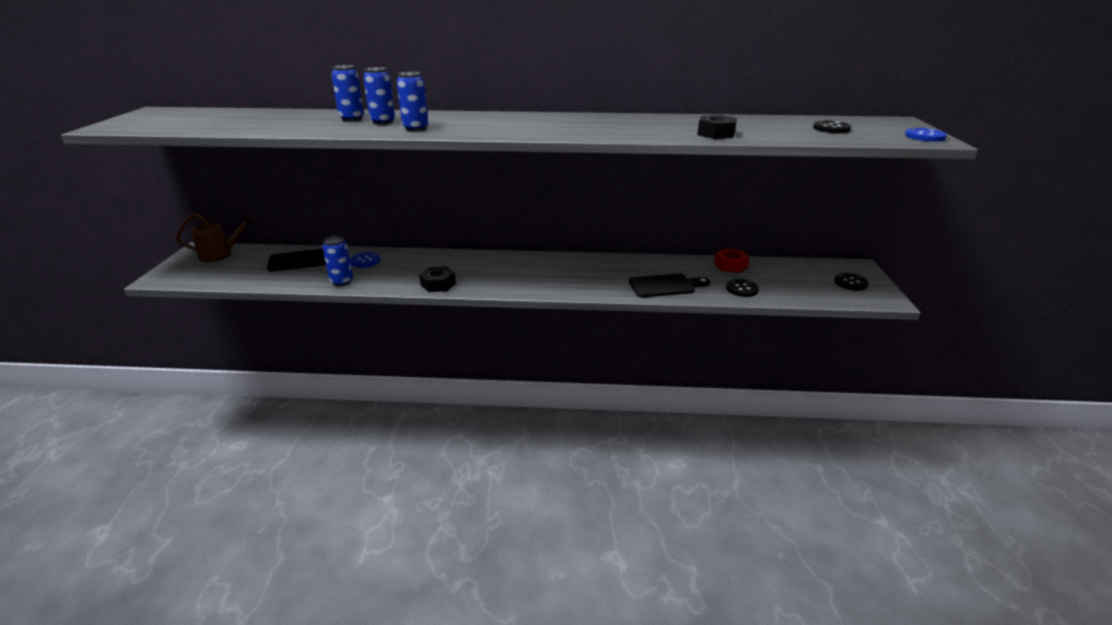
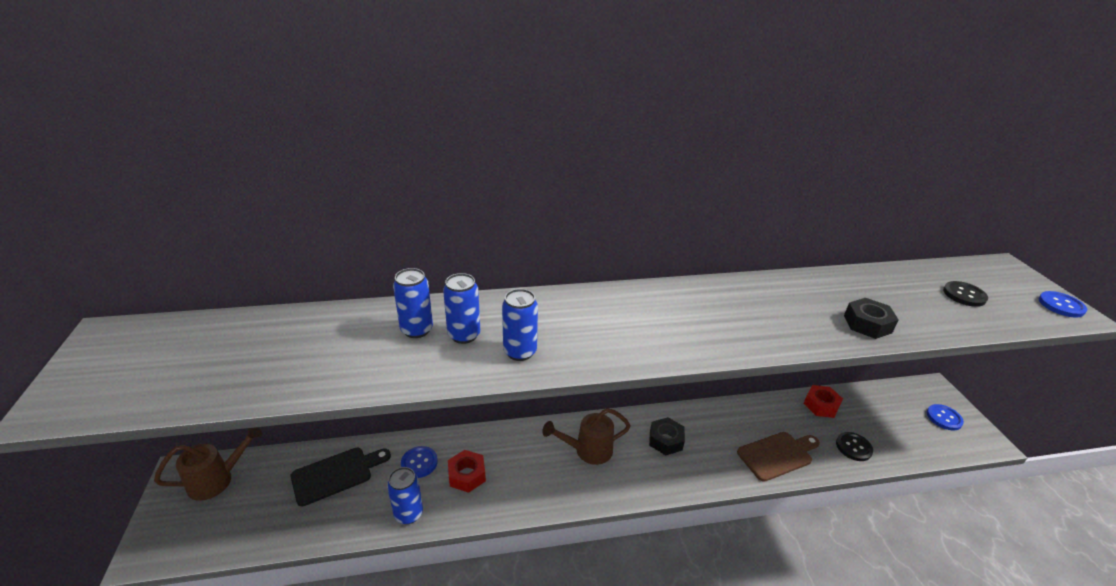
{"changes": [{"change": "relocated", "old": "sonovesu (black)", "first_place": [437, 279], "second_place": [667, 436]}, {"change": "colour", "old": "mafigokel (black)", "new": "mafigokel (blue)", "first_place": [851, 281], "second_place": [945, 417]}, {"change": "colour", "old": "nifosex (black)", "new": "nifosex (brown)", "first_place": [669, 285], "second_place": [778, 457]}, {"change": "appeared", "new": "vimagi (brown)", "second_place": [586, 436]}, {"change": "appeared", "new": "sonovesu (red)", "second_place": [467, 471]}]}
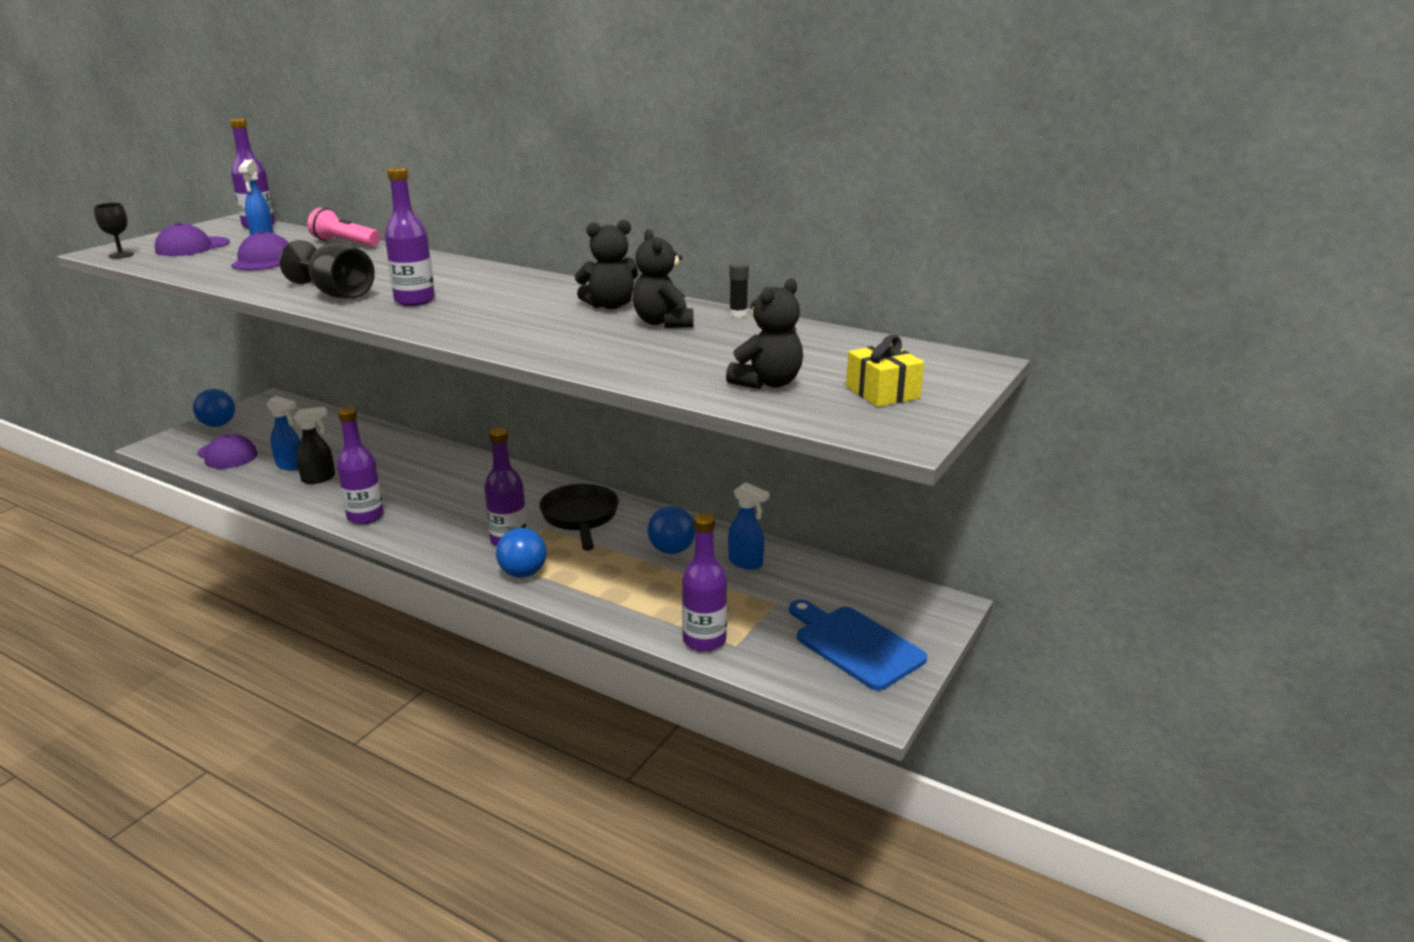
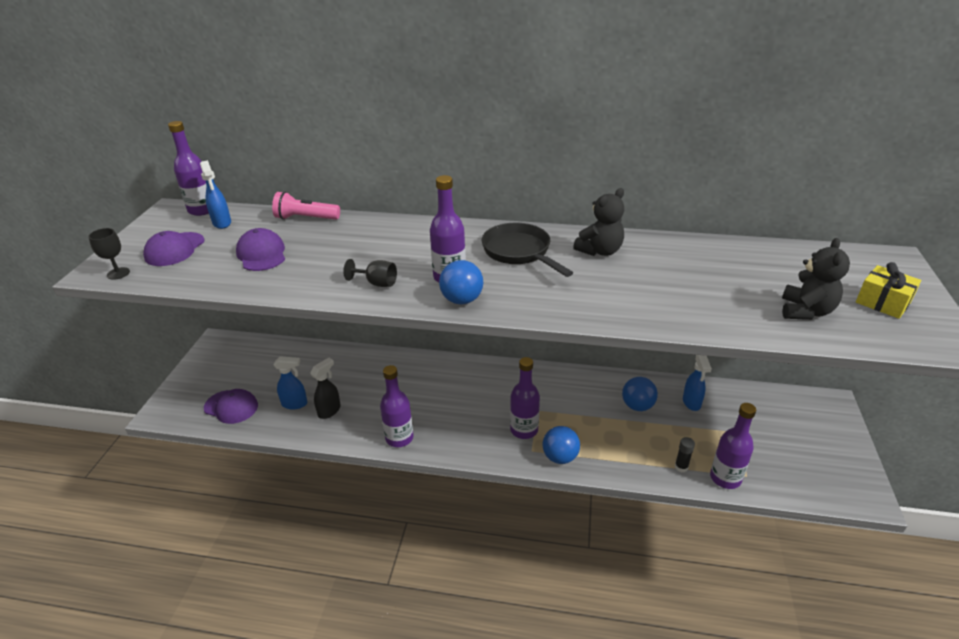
{"changes": [{"change": "missing", "old": "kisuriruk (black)", "first_place": [663, 278]}, {"change": "size", "old": "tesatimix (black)", "first_place": [327, 269], "second_place": [370, 273], "factor": 0.58}, {"change": "relocated", "old": "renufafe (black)", "first_place": [739, 289], "second_place": [685, 454]}, {"change": "relocated", "old": "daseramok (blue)", "first_place": [214, 408], "second_place": [461, 282]}, {"change": "spun", "old": "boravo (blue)", "first_place": [748, 526], "second_place": [697, 383], "degrees": 75}, {"change": "relocated", "old": "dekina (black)", "first_place": [579, 517], "second_place": [527, 250]}, {"change": "missing", "old": "nifosex (blue)", "first_place": [858, 645]}]}
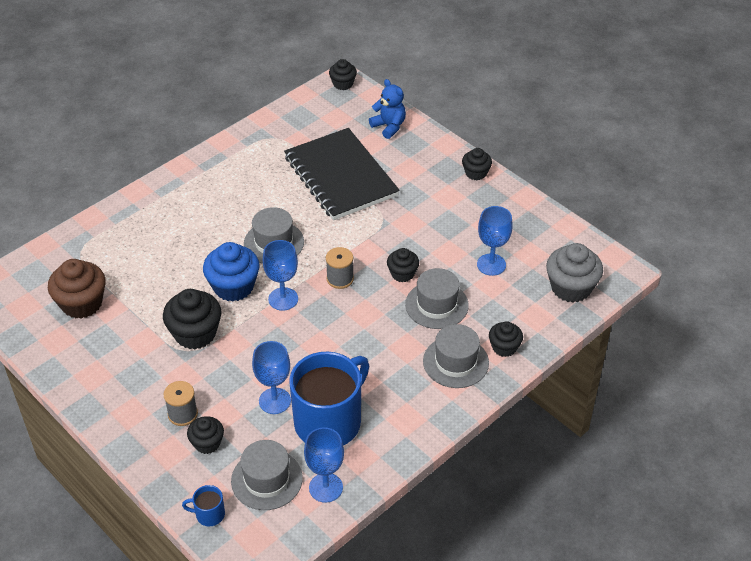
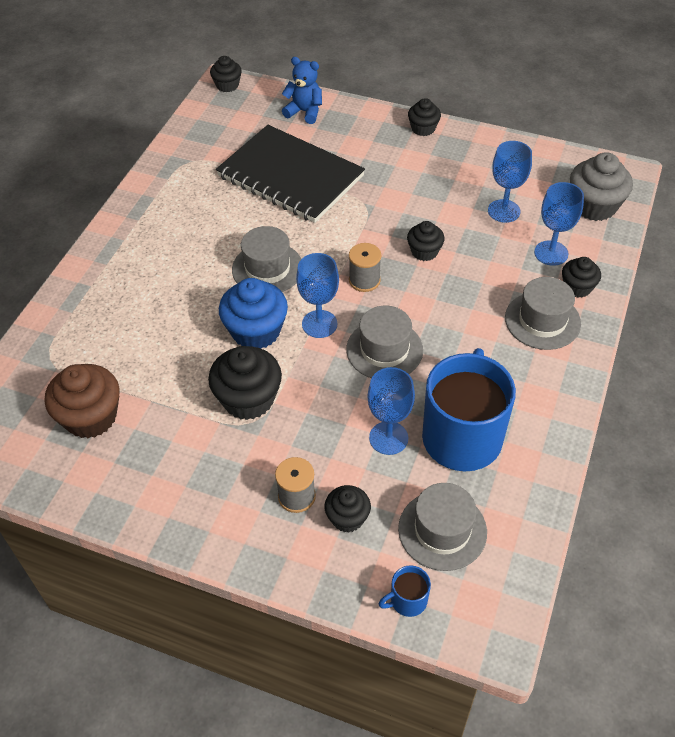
{"changes": [{"change": "relocated", "old": "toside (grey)", "first_place": [437, 298], "second_place": [384, 342]}, {"change": "relocated", "old": "tesatimix (blue)", "first_place": [324, 465], "second_place": [559, 224]}]}
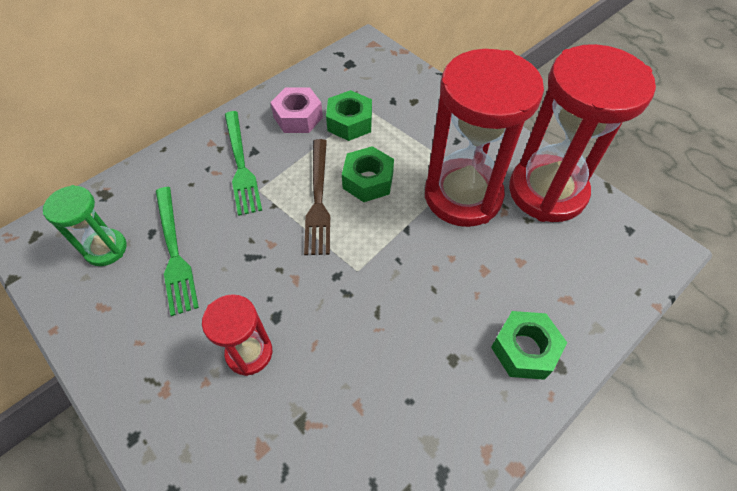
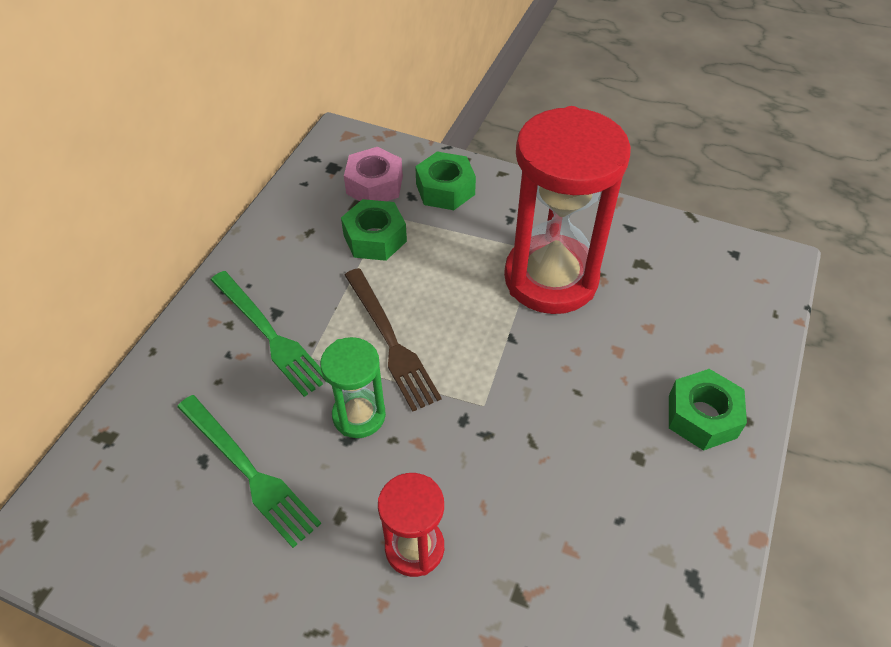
{"changes": [{"change": "missing", "old": "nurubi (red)", "first_place": [582, 133]}, {"change": "relocated", "old": "sonovesu (pink)", "first_place": [296, 110], "second_place": [373, 174]}, {"change": "relocated", "old": "sonovesu (green)", "first_place": [368, 174], "second_place": [445, 181]}, {"change": "relocated", "old": "nurubi (green)", "first_place": [85, 225], "second_place": [353, 387]}]}
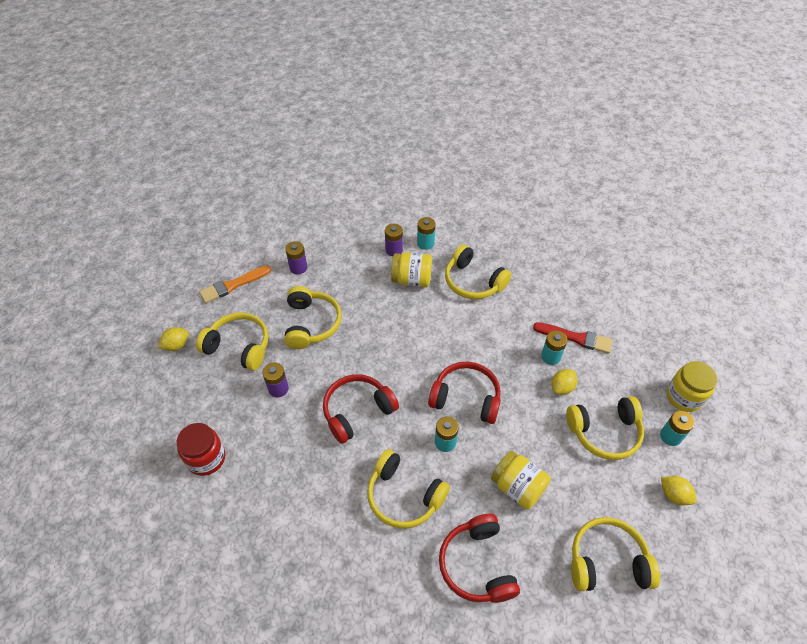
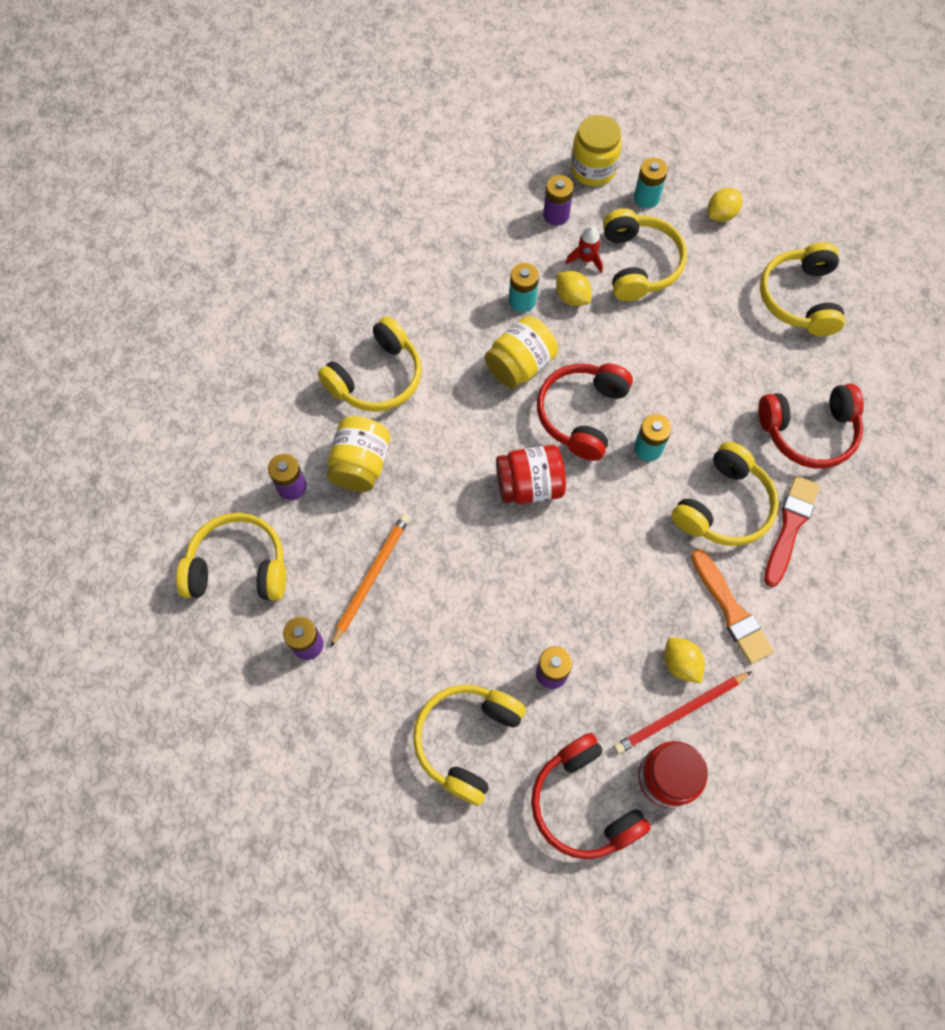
{"changes": [{"change": "missing", "old": "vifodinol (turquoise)", "first_place": [426, 233]}, {"change": "relocated", "old": "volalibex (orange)", "first_place": [235, 284], "second_place": [732, 606]}, {"change": "relocated", "old": "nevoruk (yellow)", "first_place": [313, 317], "second_place": [231, 557]}, {"change": "relocated", "old": "volalibex (red)", "first_place": [573, 338], "second_place": [792, 531]}, {"change": "relocated", "old": "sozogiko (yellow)", "first_place": [173, 339], "second_place": [684, 660]}, {"change": "relocated", "old": "nevoruk (red)", "first_place": [361, 409], "second_place": [591, 796]}, {"change": "relocated", "old": "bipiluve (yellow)", "first_place": [521, 480], "second_place": [521, 352]}, {"change": "appeared", "new": "vifodinol (purple)", "second_place": [558, 200]}, {"change": "appeared", "new": "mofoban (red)", "second_place": [584, 249]}, {"change": "appeared", "new": "bipiluve (red)", "second_place": [531, 474]}, {"change": "appeared", "new": "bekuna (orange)", "second_place": [370, 581]}, {"change": "appeared", "new": "bekuna (red)", "second_place": [683, 712]}]}
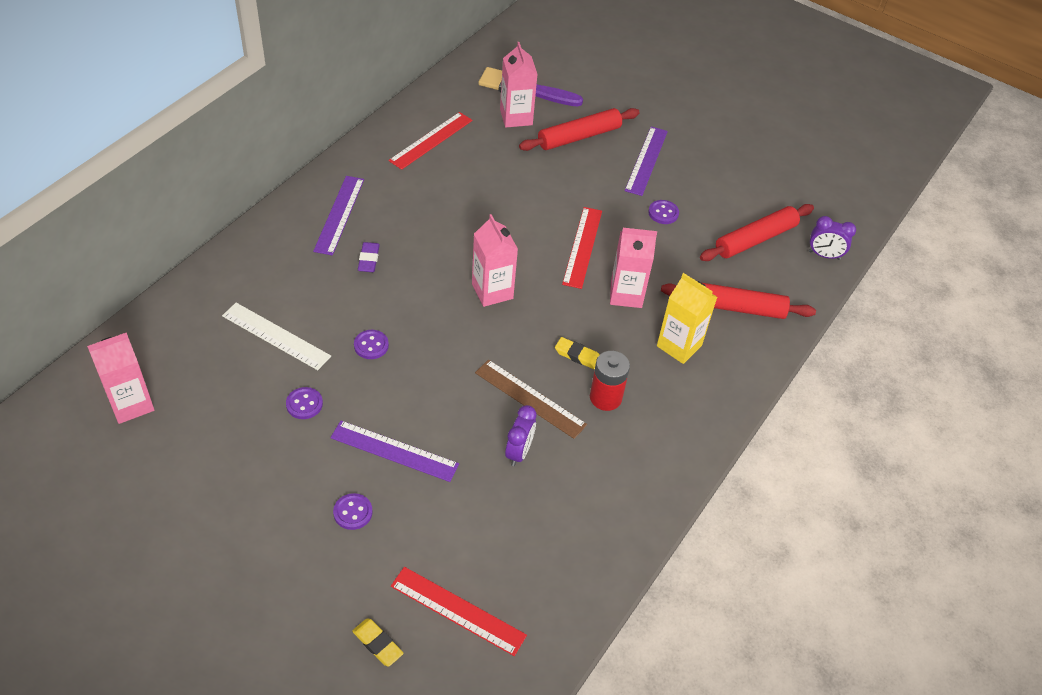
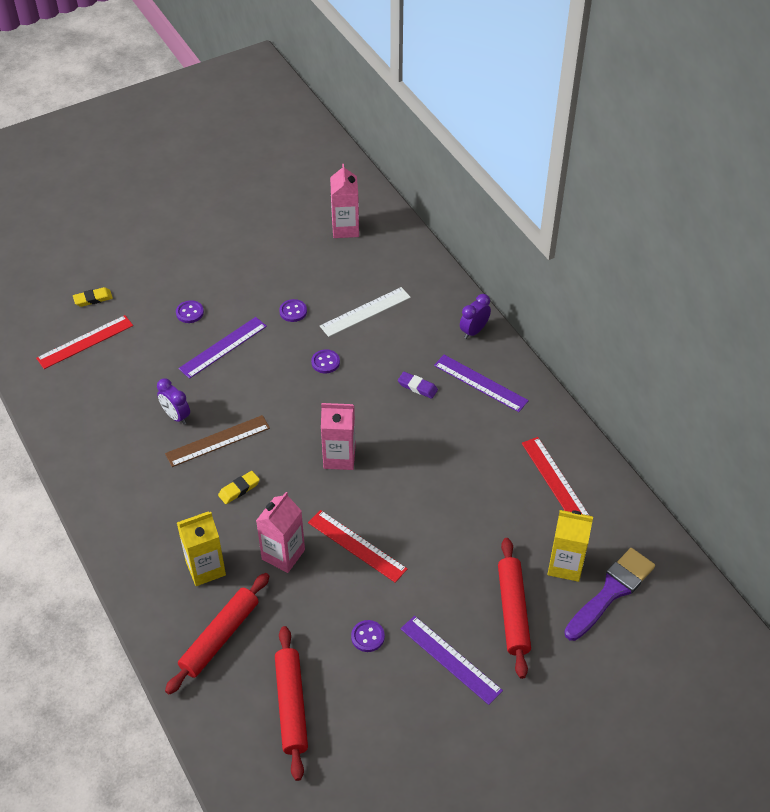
{"changes": [{"change": "colour", "old": "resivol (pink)", "new": "resivol (yellow)", "first_place": [518, 84], "second_place": [570, 546]}, {"change": "relocated", "old": "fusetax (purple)", "first_place": [832, 238], "second_place": [475, 316]}, {"change": "missing", "old": "vifodinol (red)", "first_place": [610, 381]}]}
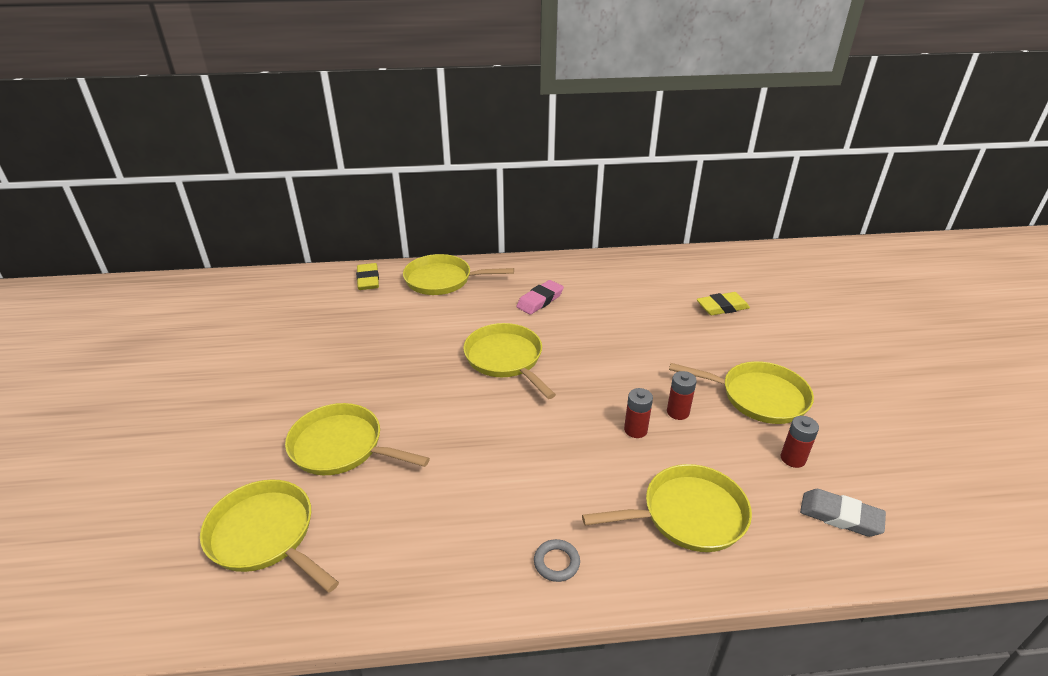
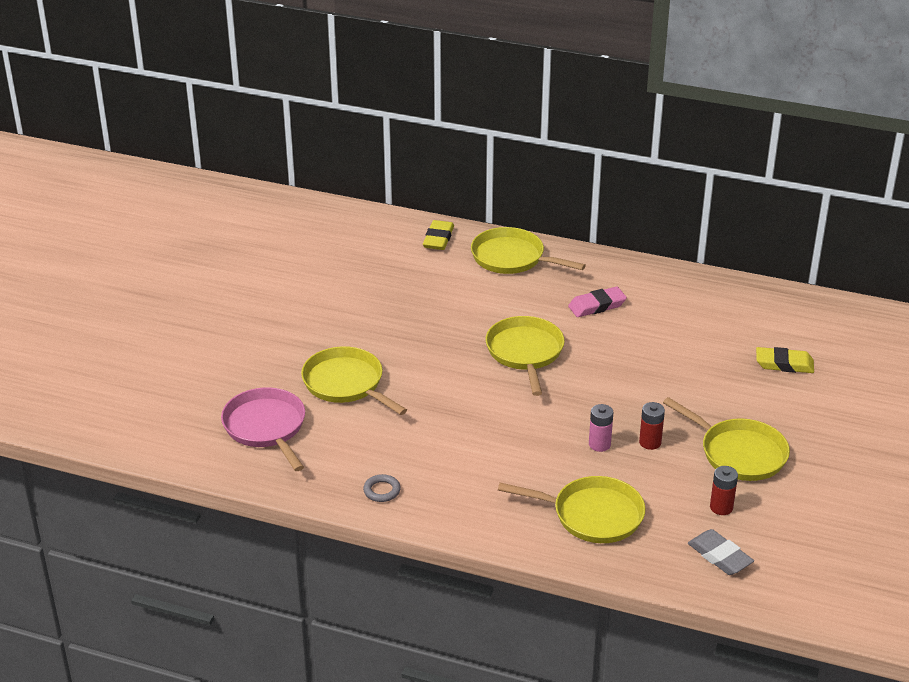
{"changes": [{"change": "colour", "old": "vifodinol (red)", "new": "vifodinol (pink)", "first_place": [638, 413], "second_place": [601, 428]}, {"change": "colour", "old": "dekina (yellow)", "new": "dekina (pink)", "first_place": [269, 536], "second_place": [263, 429]}, {"change": "relocated", "old": "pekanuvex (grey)", "first_place": [557, 560], "second_place": [382, 488]}]}
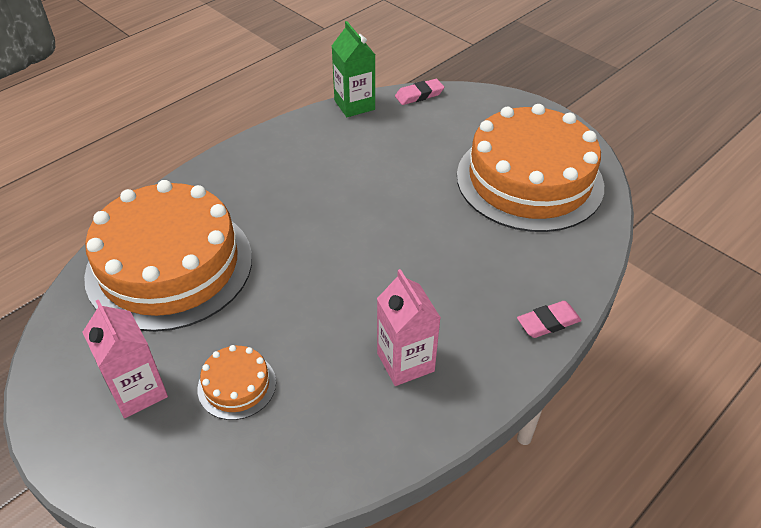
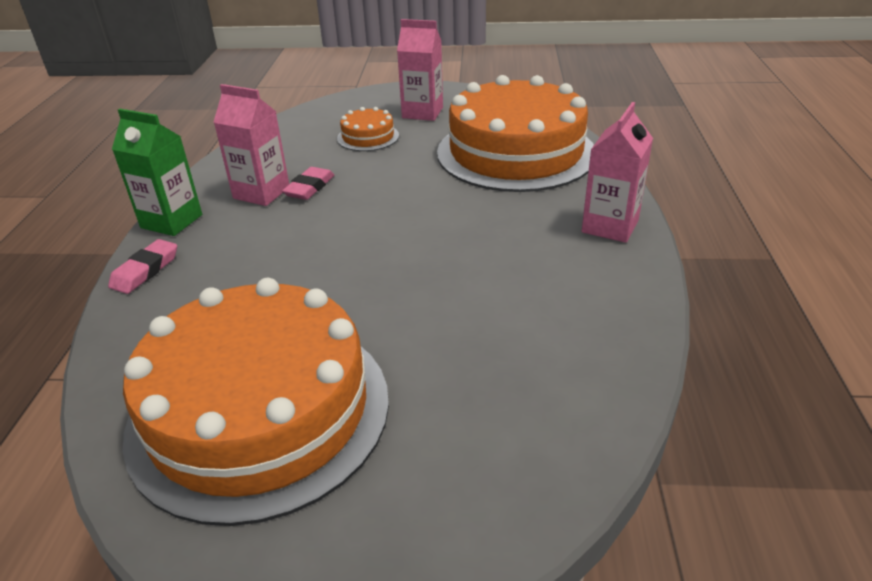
{"changes": [{"change": "relocated", "old": "resivol (green)", "first_place": [353, 69], "second_place": [157, 172]}, {"change": "relocated", "old": "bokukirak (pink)", "first_place": [419, 92], "second_place": [308, 183]}, {"change": "appeared", "new": "resivol (pink)", "second_place": [617, 172]}]}
